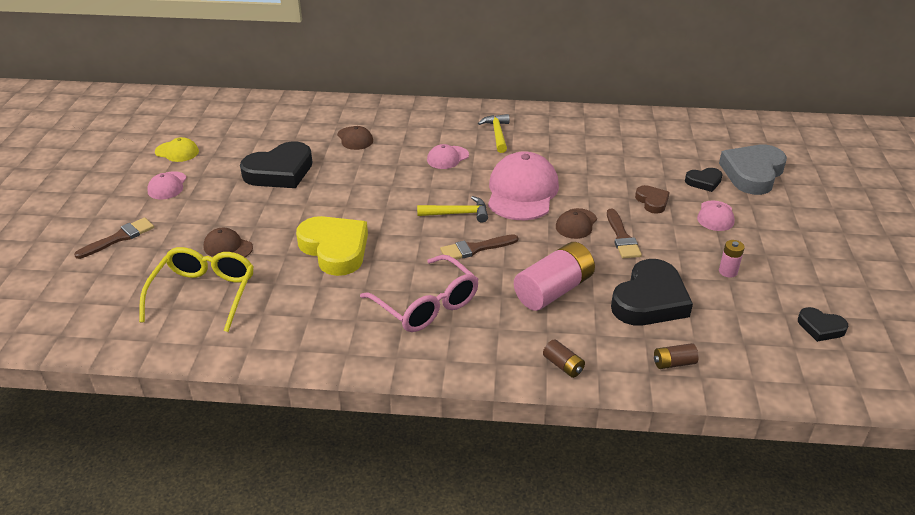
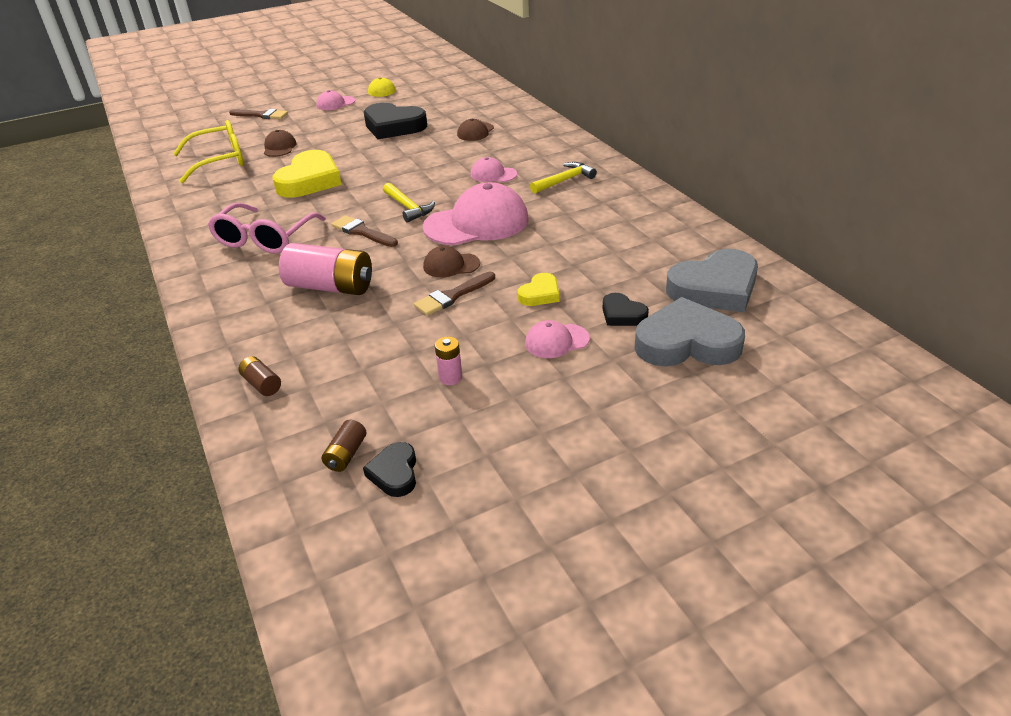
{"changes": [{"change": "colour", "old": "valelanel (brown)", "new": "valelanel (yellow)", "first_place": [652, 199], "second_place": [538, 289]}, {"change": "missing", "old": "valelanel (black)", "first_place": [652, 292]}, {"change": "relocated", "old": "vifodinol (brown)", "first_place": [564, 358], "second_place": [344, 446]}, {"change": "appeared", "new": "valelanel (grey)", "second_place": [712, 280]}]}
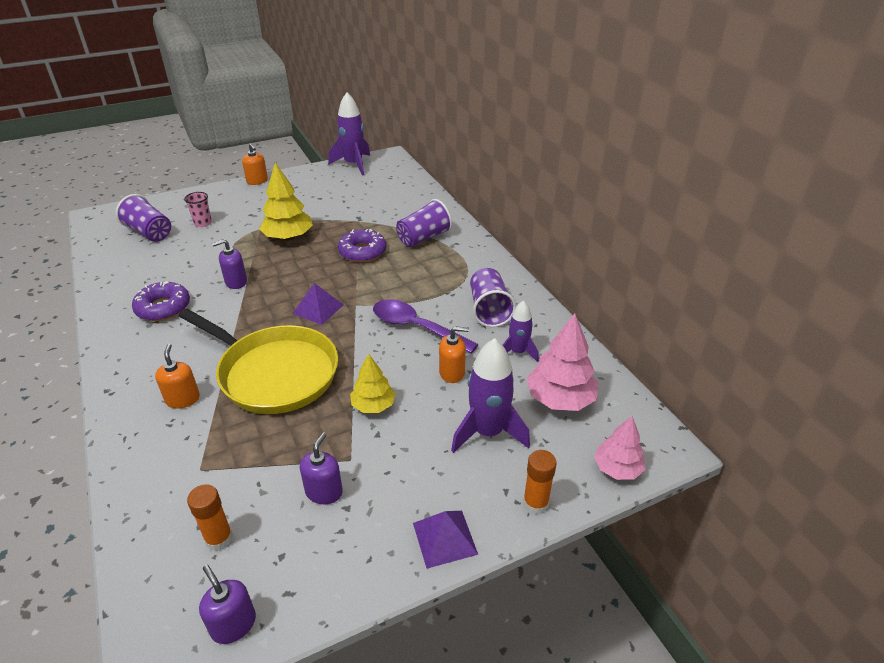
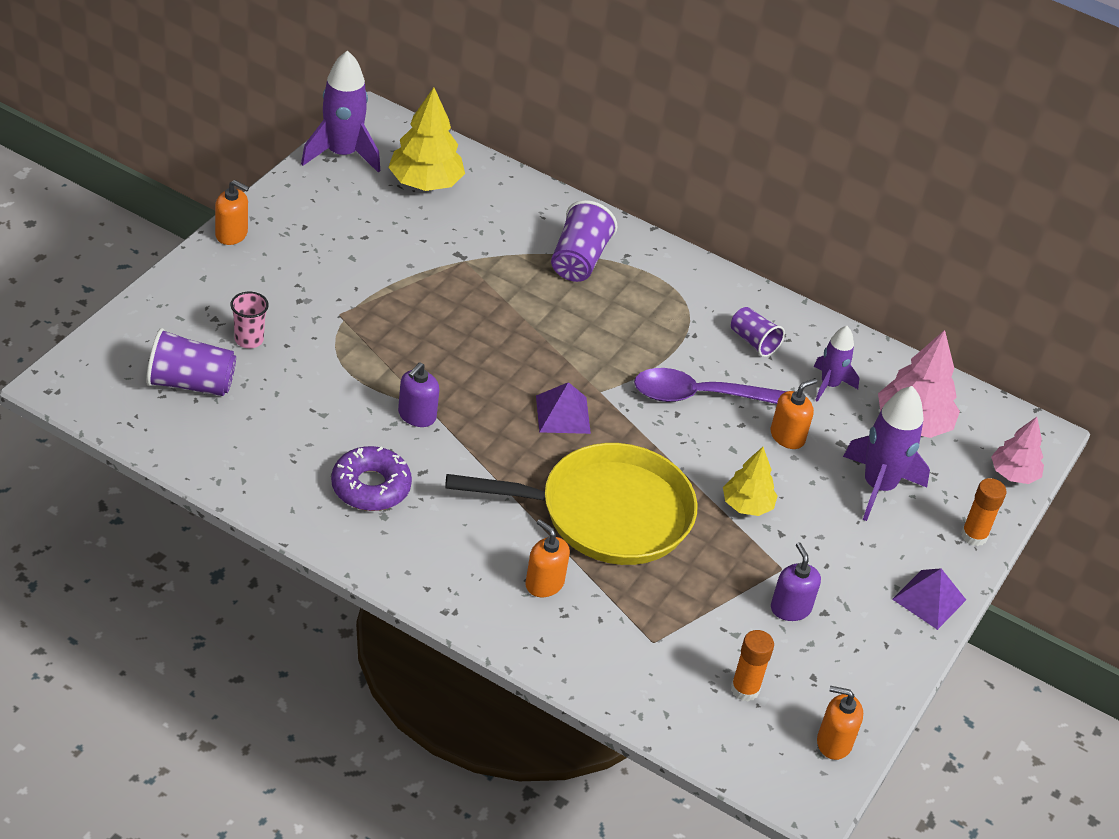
{"changes": [{"change": "relocated", "old": "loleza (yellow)", "first_place": [286, 201], "second_place": [426, 139]}, {"change": "missing", "old": "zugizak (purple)", "first_place": [362, 245]}, {"change": "size", "old": "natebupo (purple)", "first_place": [493, 297], "second_place": [758, 332], "factor": 0.64}, {"change": "colour", "old": "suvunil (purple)", "new": "suvunil (orange)", "first_place": [227, 604], "second_place": [840, 723]}]}
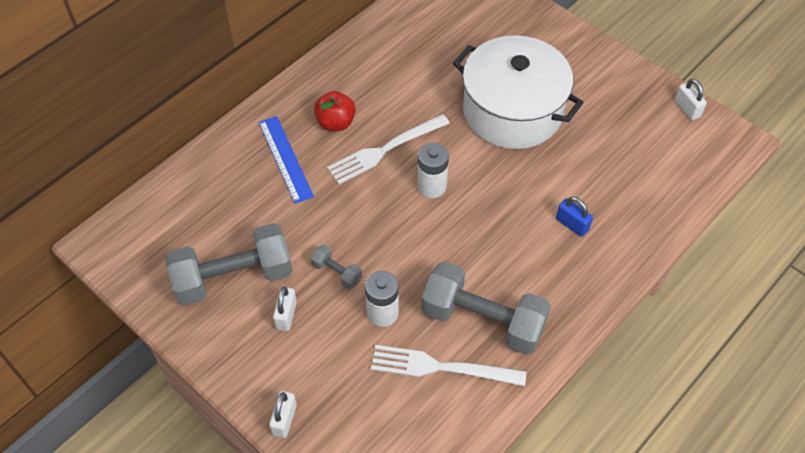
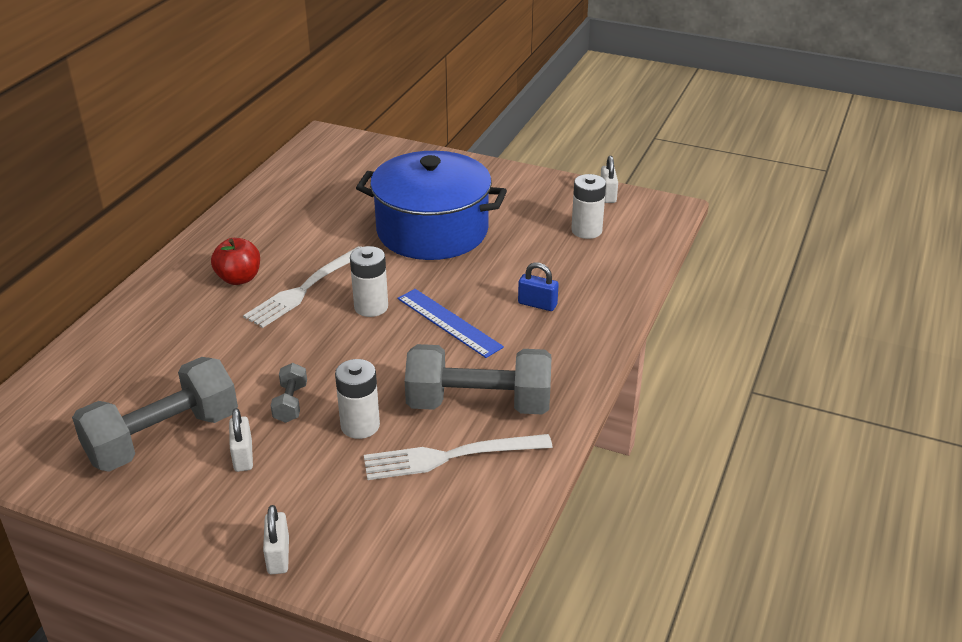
{"changes": [{"change": "colour", "old": "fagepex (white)", "new": "fagepex (blue)", "first_place": [518, 92], "second_place": [431, 205]}, {"change": "spun", "old": "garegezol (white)", "first_place": [691, 99], "second_place": [609, 179], "degrees": 45}, {"change": "relocated", "old": "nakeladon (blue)", "first_place": [286, 160], "second_place": [450, 323]}, {"change": "spun", "old": "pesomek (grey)", "first_place": [336, 267], "second_place": [289, 393], "degrees": 75}, {"change": "appeared", "new": "vifodinol (white)", "second_place": [588, 206]}]}
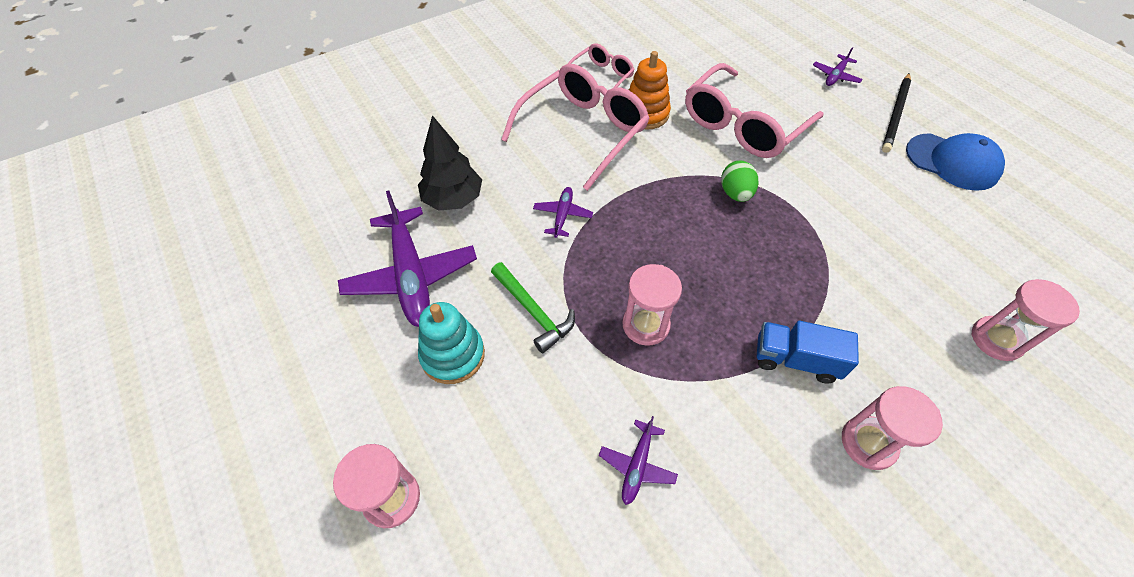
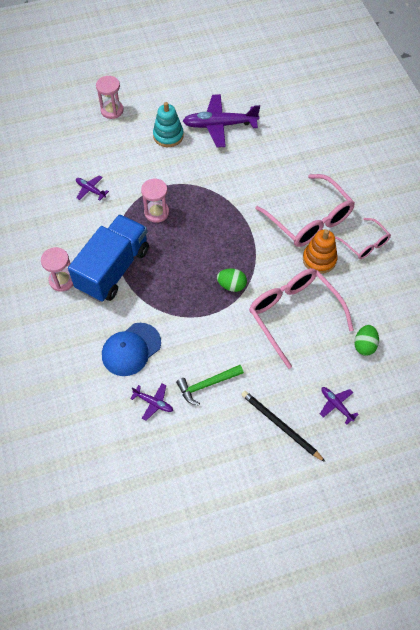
{"changes": [{"change": "missing", "old": "loleza (black)", "first_place": [450, 163]}, {"change": "relocated", "old": "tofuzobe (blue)", "first_place": [955, 162], "second_place": [131, 349]}, {"change": "relocated", "old": "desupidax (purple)", "first_place": [563, 212], "second_place": [151, 402]}, {"change": "relocated", "old": "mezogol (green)", "first_place": [533, 307], "second_place": [210, 385]}, {"change": "missing", "old": "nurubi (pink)", "first_place": [1025, 320]}, {"change": "size", "old": "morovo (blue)", "first_place": [808, 352], "second_place": [108, 258], "factor": 1.9}, {"change": "appeared", "new": "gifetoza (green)", "second_place": [366, 340]}]}
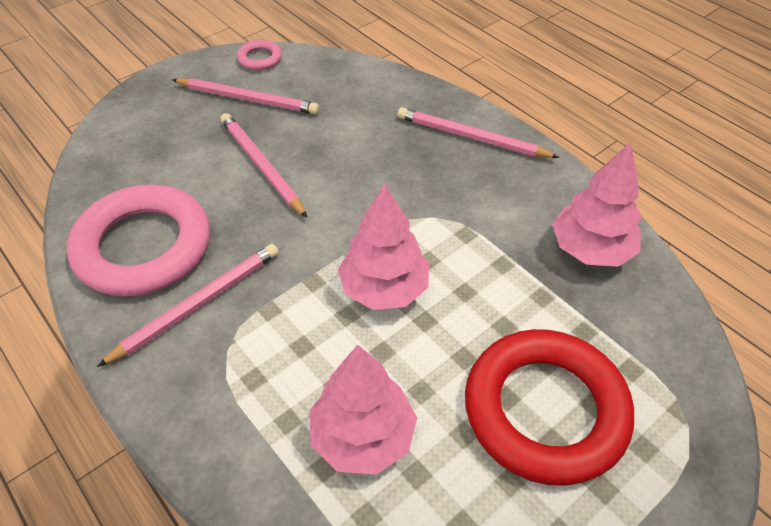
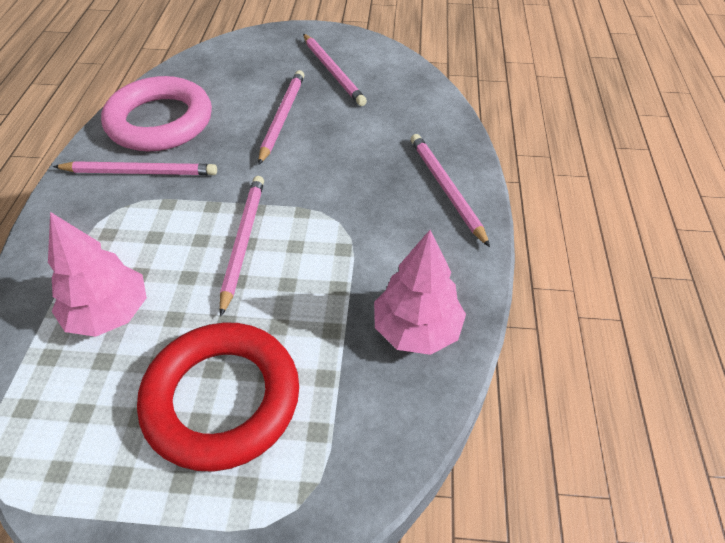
{"changes": [{"change": "missing", "old": "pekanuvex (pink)", "first_place": [259, 55]}, {"change": "exchanged", "old": "loleza (pink)", "new": "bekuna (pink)", "first_place": [383, 246], "second_place": [242, 246]}]}
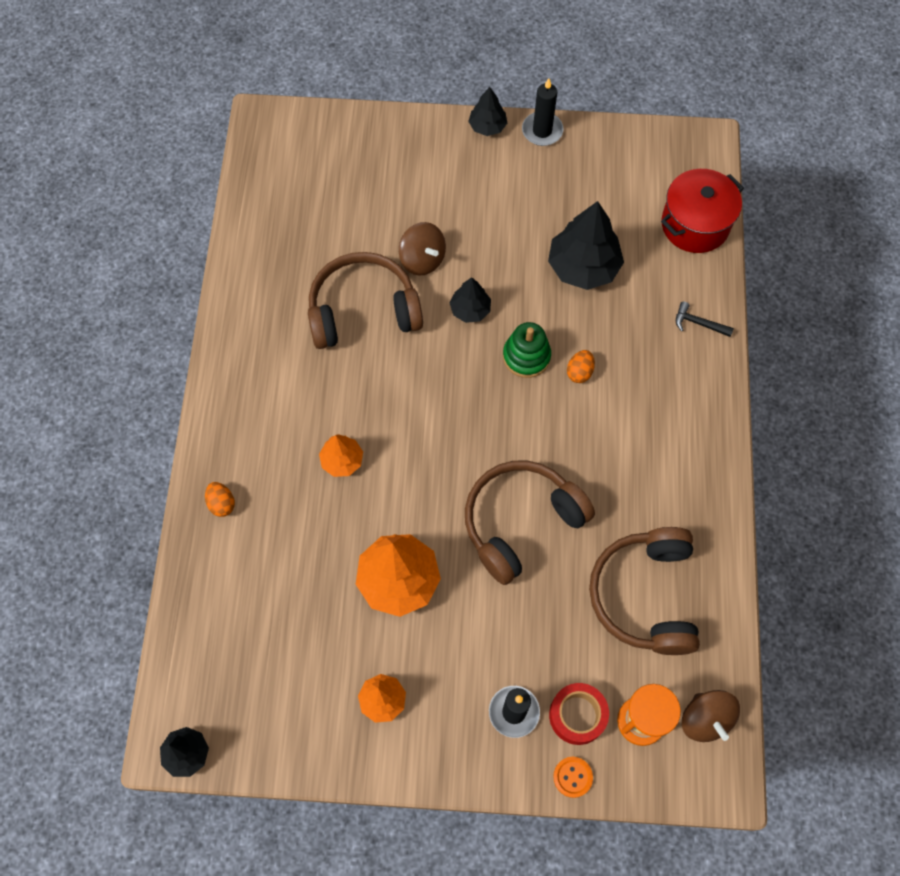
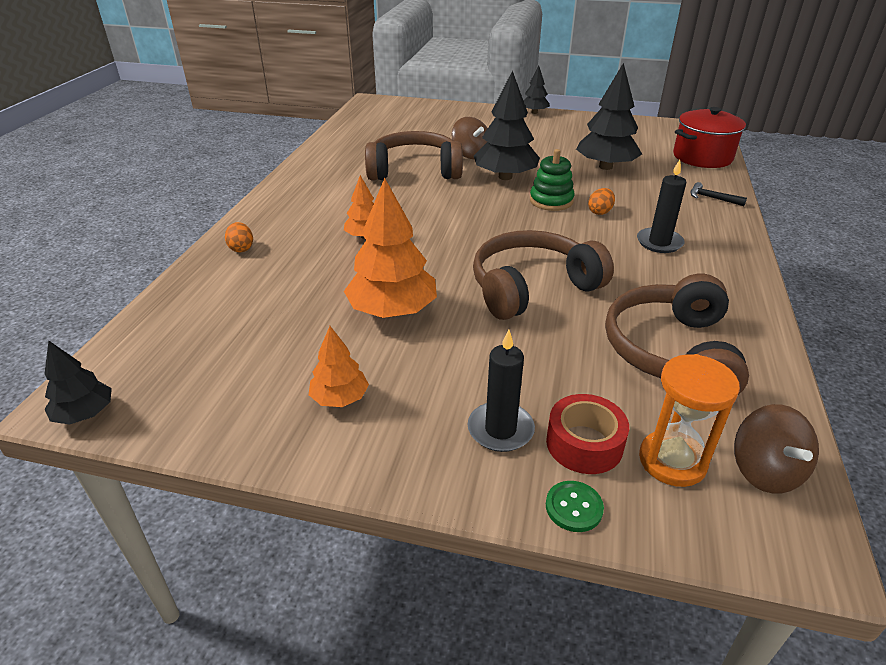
{"changes": [{"change": "relocated", "old": "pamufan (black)", "first_place": [543, 112], "second_place": [662, 206]}, {"change": "size", "old": "loleza (black)", "first_place": [470, 300], "second_place": [507, 125], "factor": 1.82}, {"change": "colour", "old": "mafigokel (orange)", "new": "mafigokel (green)", "first_place": [573, 777], "second_place": [575, 506]}]}
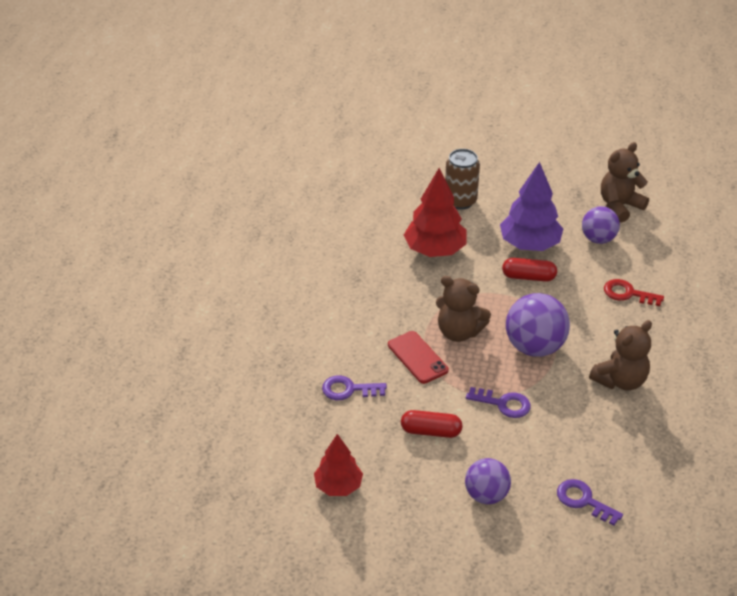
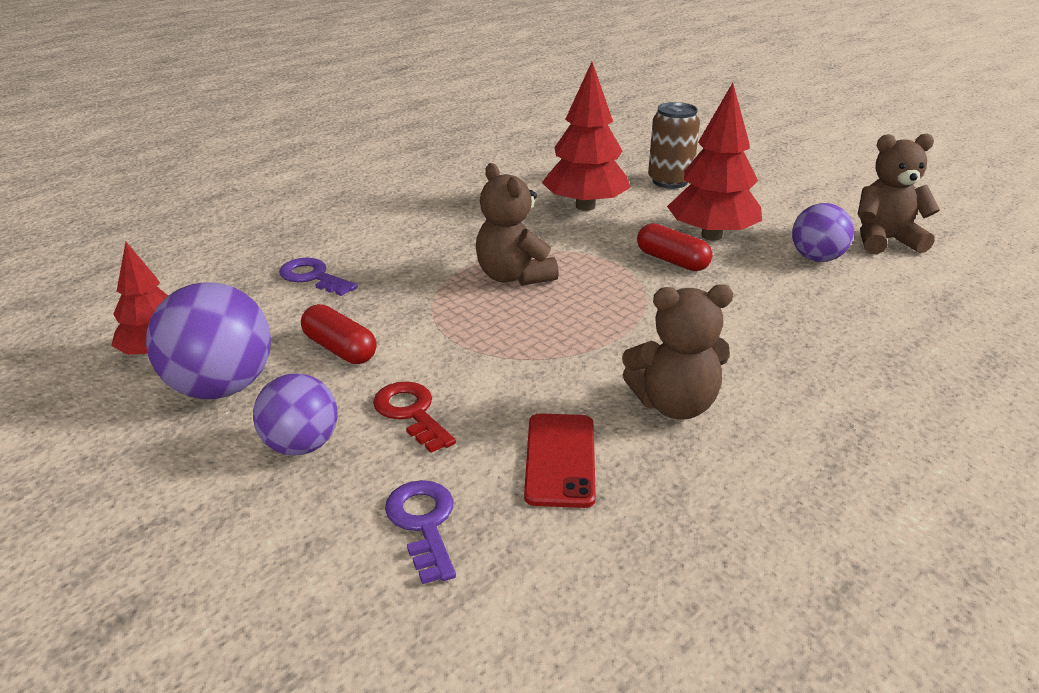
{"changes": [{"change": "colour", "old": "loleza (purple)", "new": "loleza (red)", "first_place": [531, 206], "second_place": [714, 162]}, {"change": "relocated", "old": "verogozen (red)", "first_place": [634, 292], "second_place": [414, 417]}, {"change": "relocated", "old": "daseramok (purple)", "first_place": [538, 325], "second_place": [208, 340]}, {"change": "relocated", "old": "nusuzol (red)", "first_place": [418, 357], "second_place": [560, 461]}, {"change": "missing", "old": "verogozen (purple)", "first_place": [498, 402]}]}
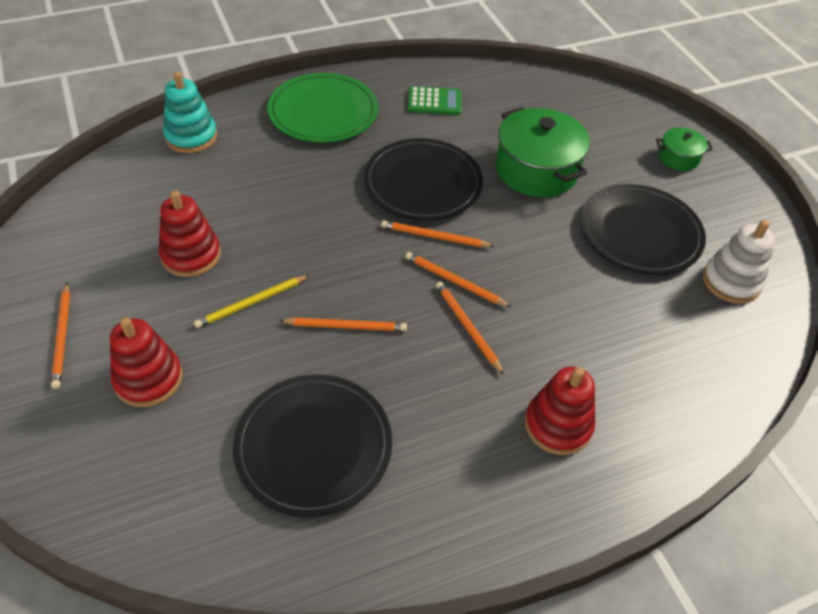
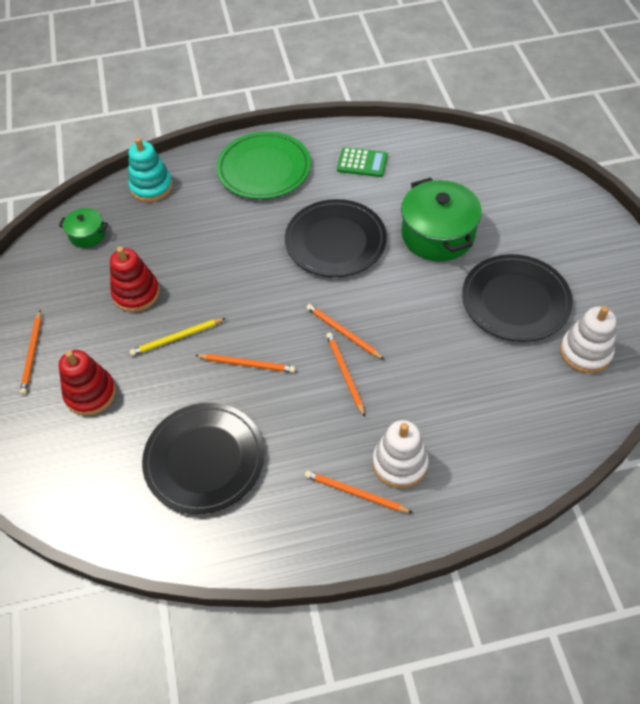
{"changes": [{"change": "relocated", "old": "fagepex (green)", "first_place": [684, 149], "second_place": [83, 228]}, {"change": "relocated", "old": "bekuna (orange)", "first_place": [437, 233], "second_place": [359, 492]}, {"change": "colour", "old": "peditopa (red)", "new": "peditopa (white)", "first_place": [560, 411], "second_place": [401, 454]}]}
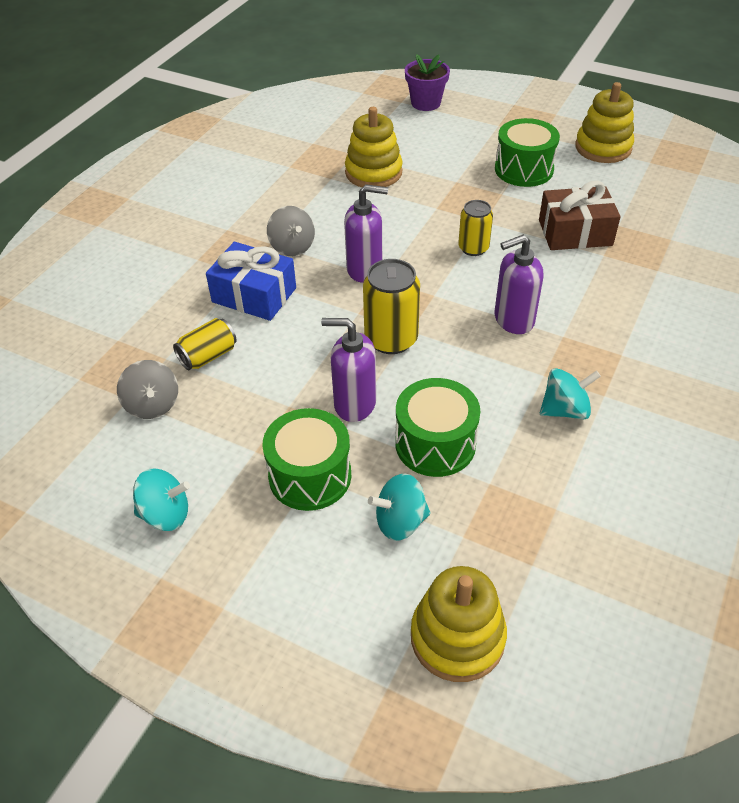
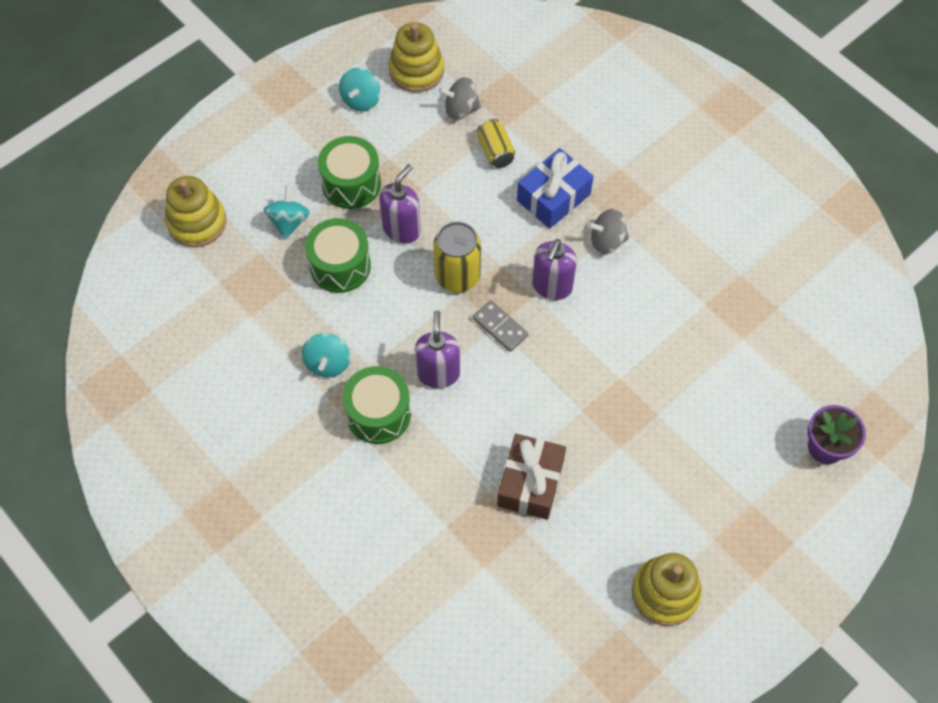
{"changes": [{"change": "relocated", "old": "peditopa (yellow)", "first_place": [374, 147], "second_place": [416, 57]}, {"change": "relocated", "old": "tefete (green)", "first_place": [527, 152], "second_place": [377, 405]}, {"change": "missing", "old": "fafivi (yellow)", "first_place": [475, 228]}, {"change": "appeared", "new": "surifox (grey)", "second_place": [500, 326]}]}
